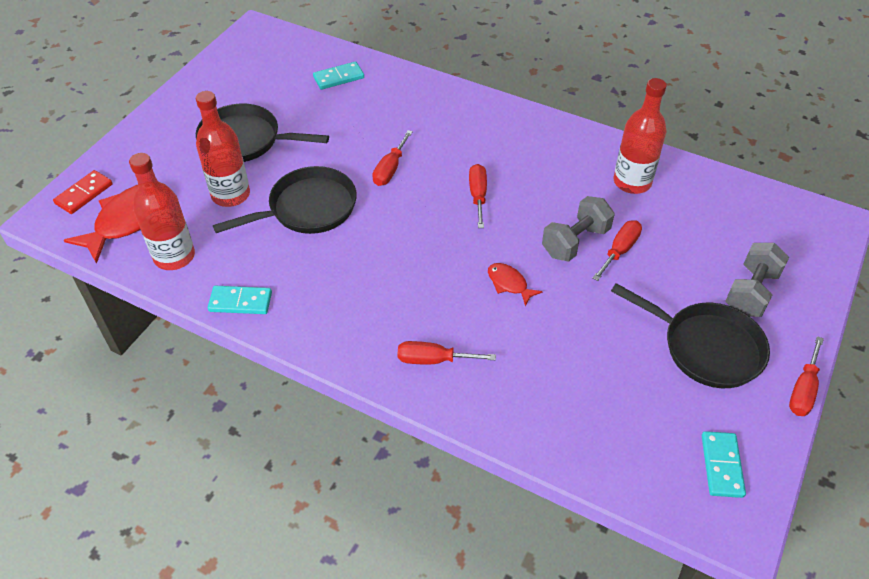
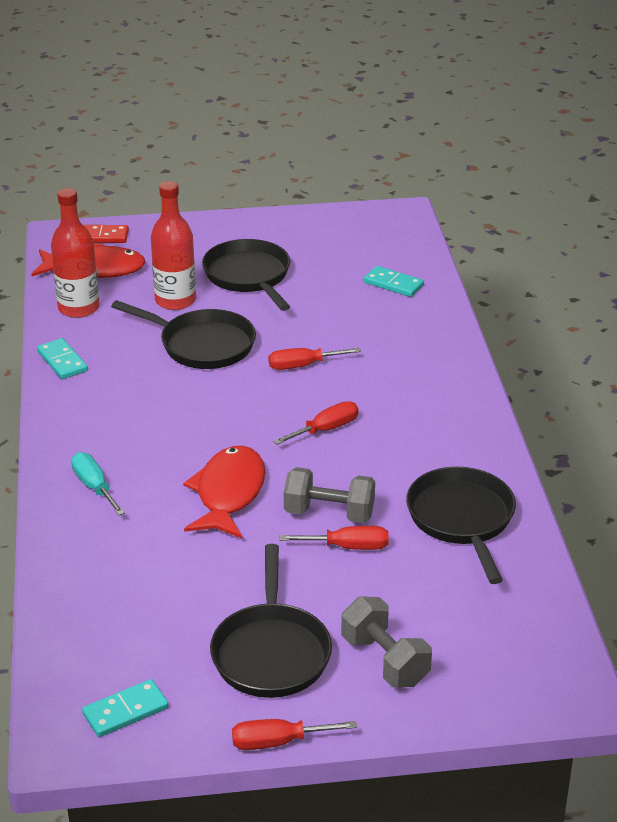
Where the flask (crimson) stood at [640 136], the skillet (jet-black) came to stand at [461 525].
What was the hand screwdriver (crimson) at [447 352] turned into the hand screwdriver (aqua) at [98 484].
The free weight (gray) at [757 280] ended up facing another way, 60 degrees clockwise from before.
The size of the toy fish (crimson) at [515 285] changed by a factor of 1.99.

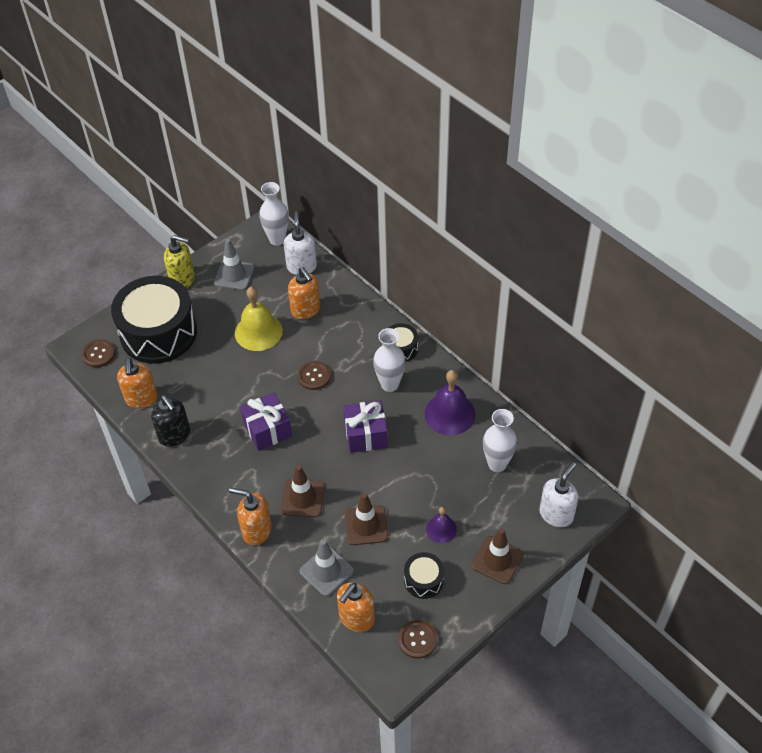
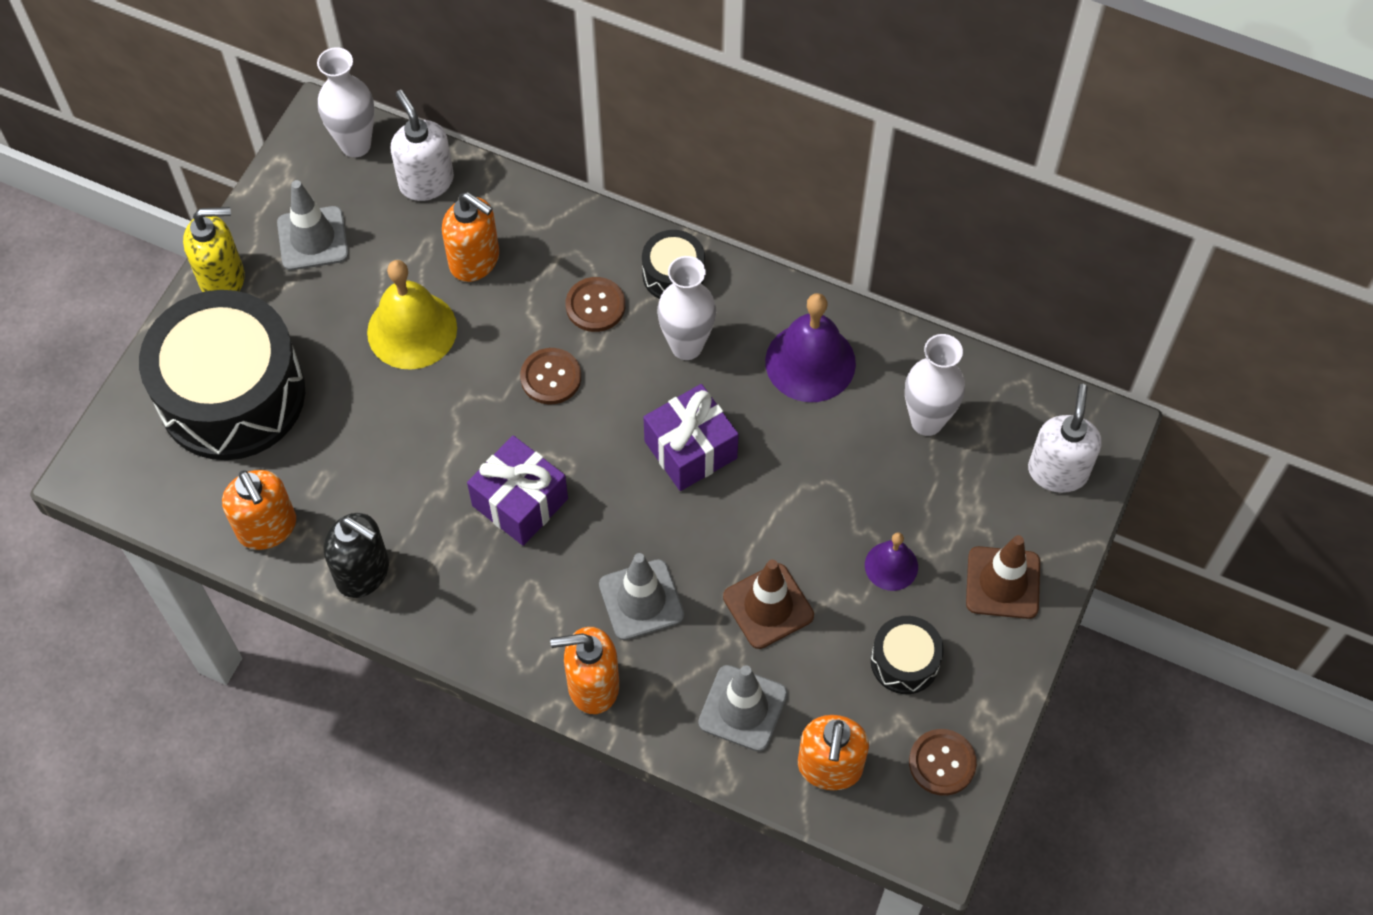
The button (dark brown) ended up elsewhere, having gone from [98 353] to [595 304].
What was the traffic cone (dark brown) at [303 491] turned into the traffic cone (gray) at [641 596].

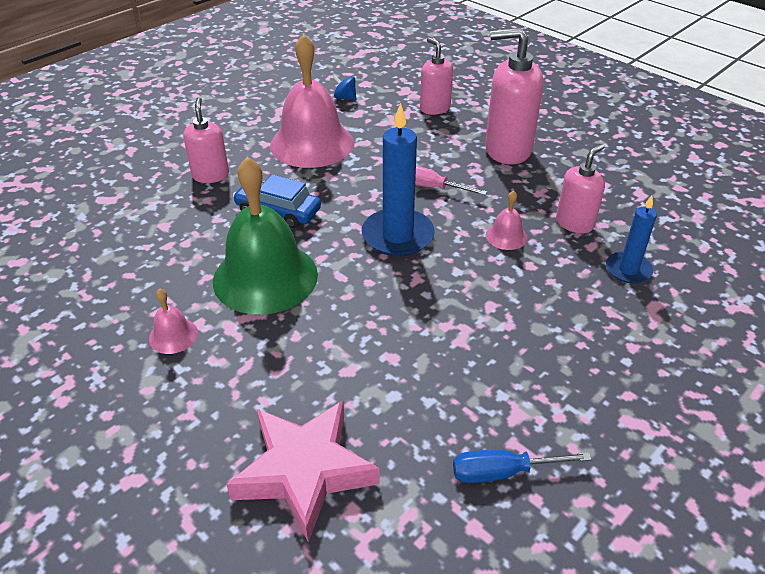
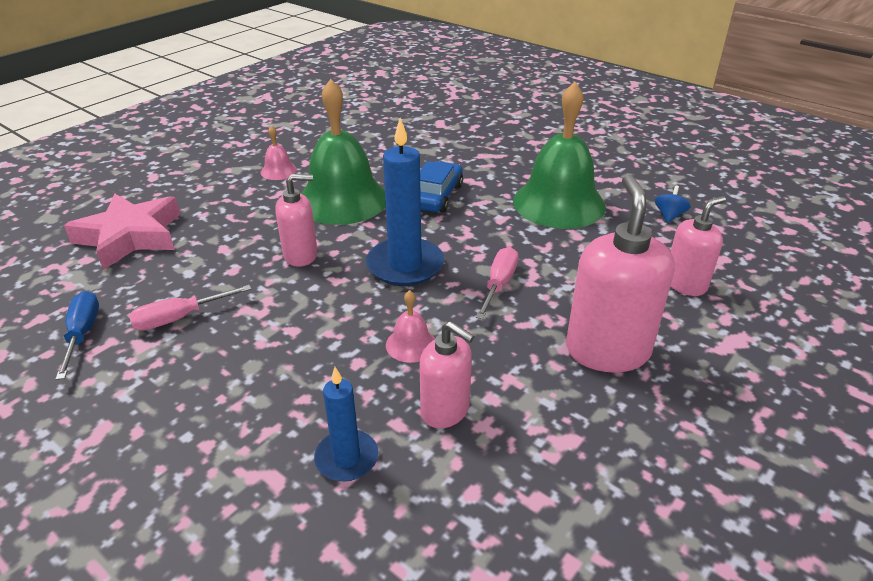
The second view gained the hand screwdriver (pink) at [190 308].
The soap pump (pink) ended up elsewhere, having gone from [206 140] to [296 220].
What was the bell (pink) at [312 101] turned into the bell (green) at [559 155].

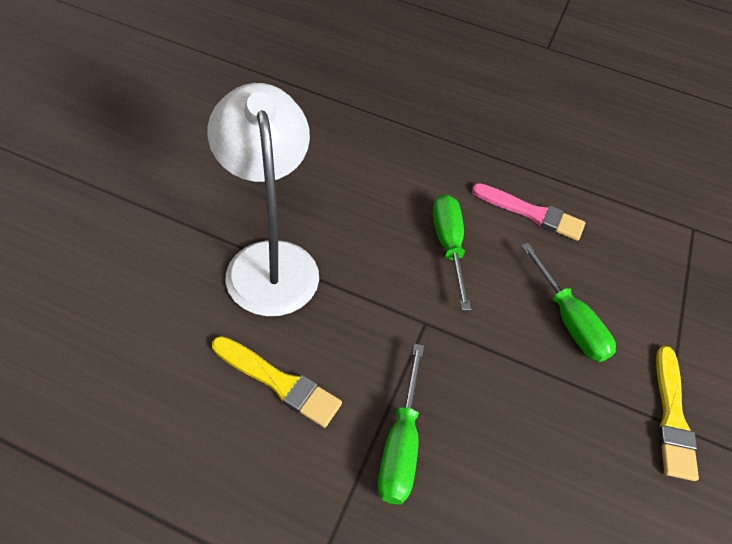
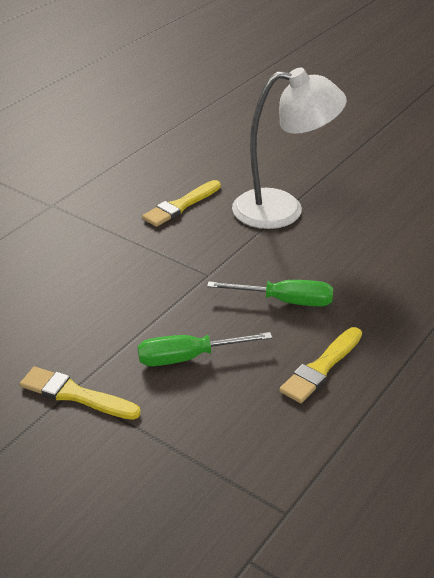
The second view lost the hand screwdriver (green) at [401 424].
What was the paintbrush (pink) at [528 212] turned into the paintbrush (bright yellow) at [320 365].

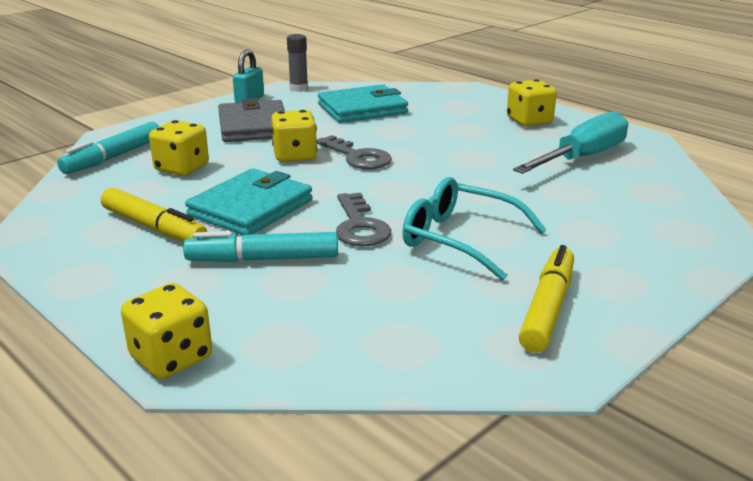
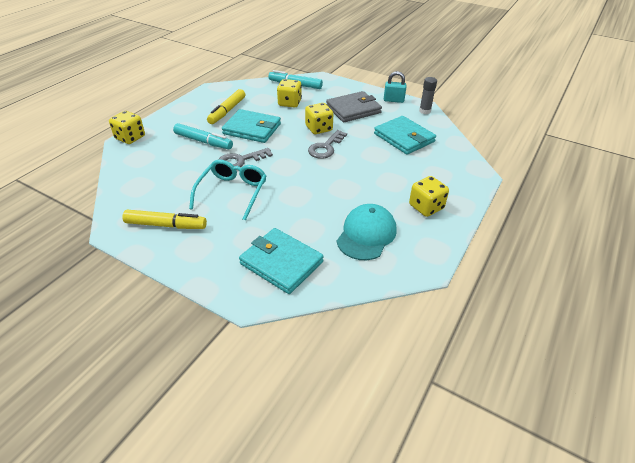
The second view gained the card wallet (aqua) at [281 261].
Where the hand screwdriver (aqua) stood at [570 142], the cap (aqua) came to stand at [367 232].
The felt pen (aqua) at [260 246] ended up facing another way, 135 degrees clockwise from before.

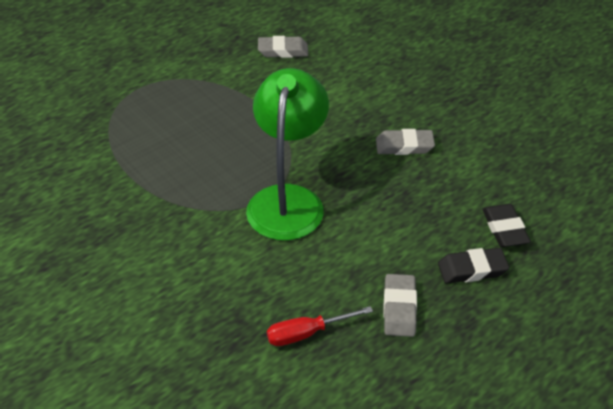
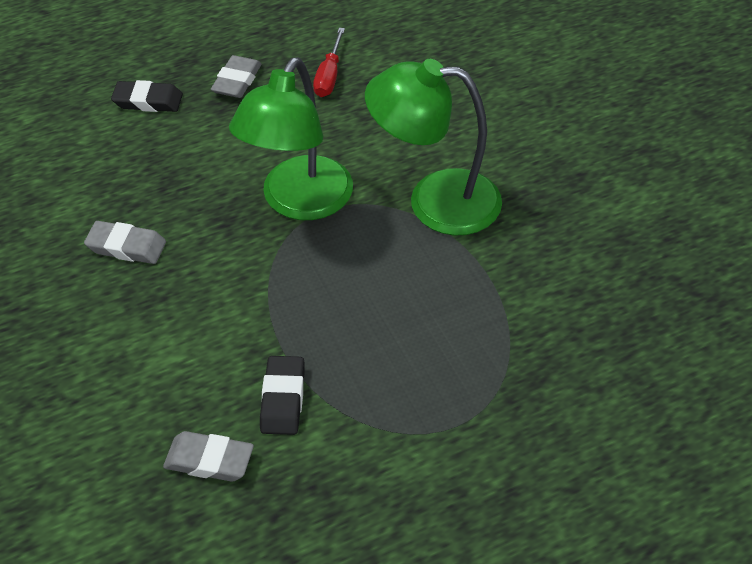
The second view gained the reading lamp (green) at [433 147].
The eraser (jet-black) ended up elsewhere, having gone from [506 225] to [282 395].
The hand screwdriver (crimson) at [320 326] ended up facing another way, 105 degrees clockwise from before.

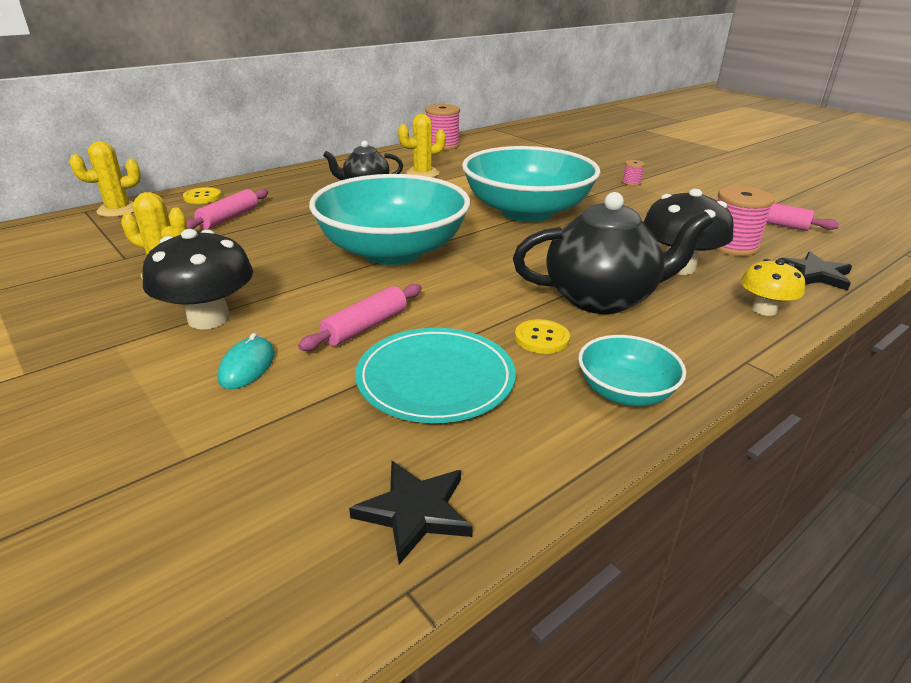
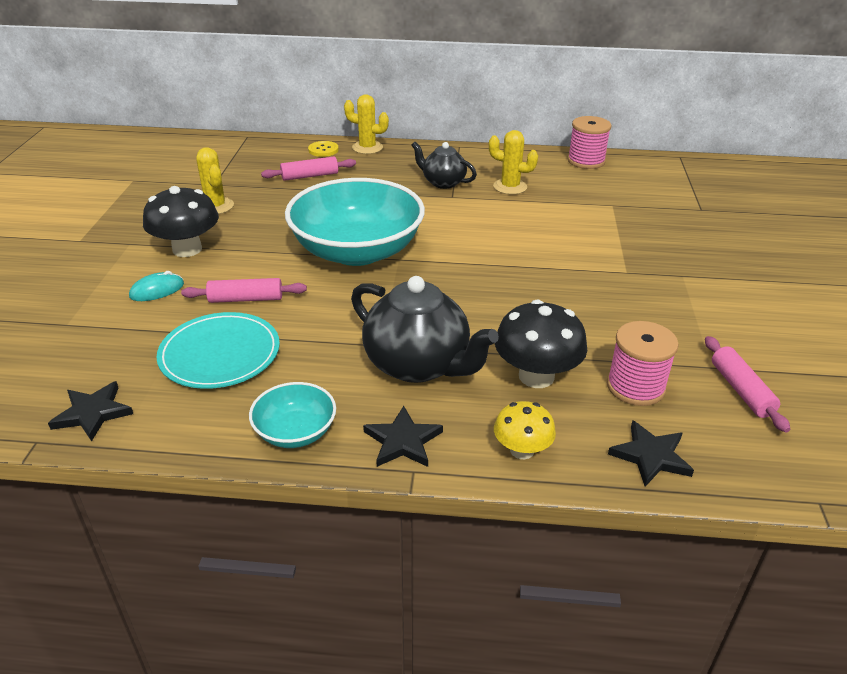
The second view lost the deep dish (aqua) at [531 184].
The second view lost the button (bright yellow) at [542 336].
The second view lost the spool (pink) at [633 173].
The second view gained the star shape (jet-black) at [403 436].
The cactus (bright yellow) ended up elsewhere, having gone from [105 179] to [366 124].

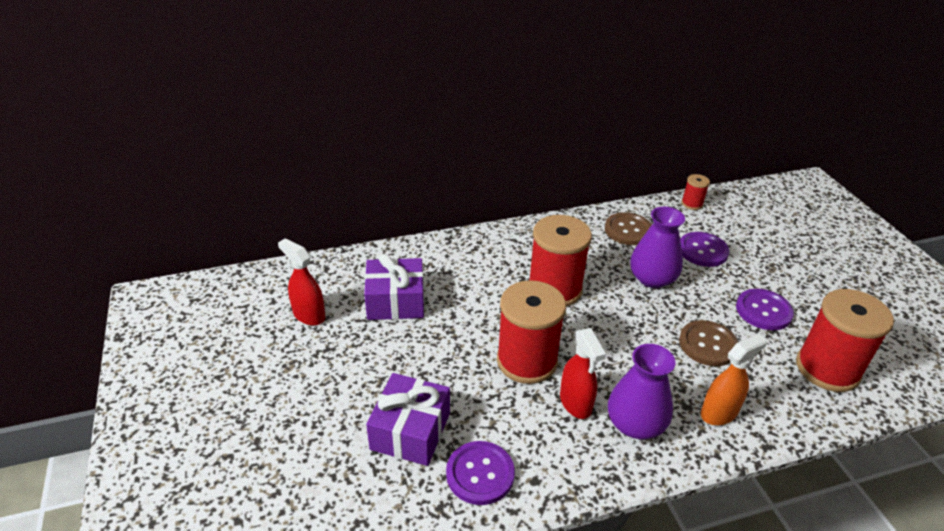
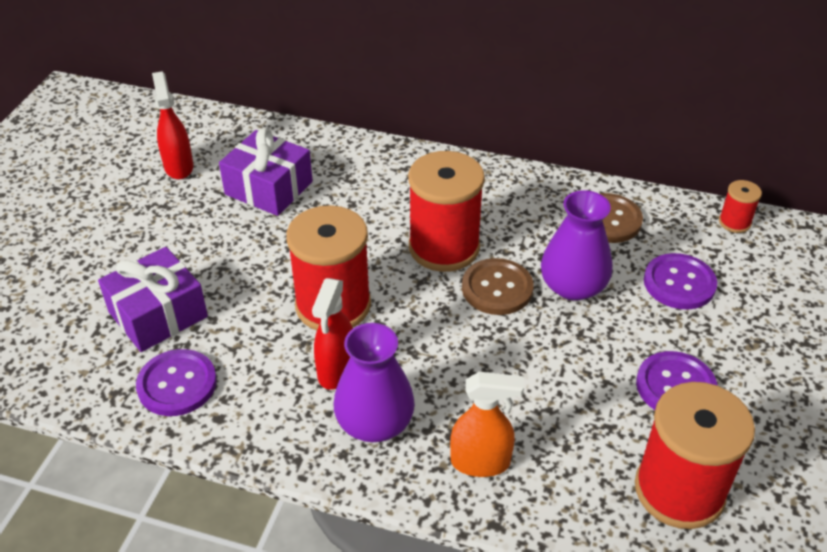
The button (dark brown) ended up elsewhere, having gone from [708 343] to [497 286].

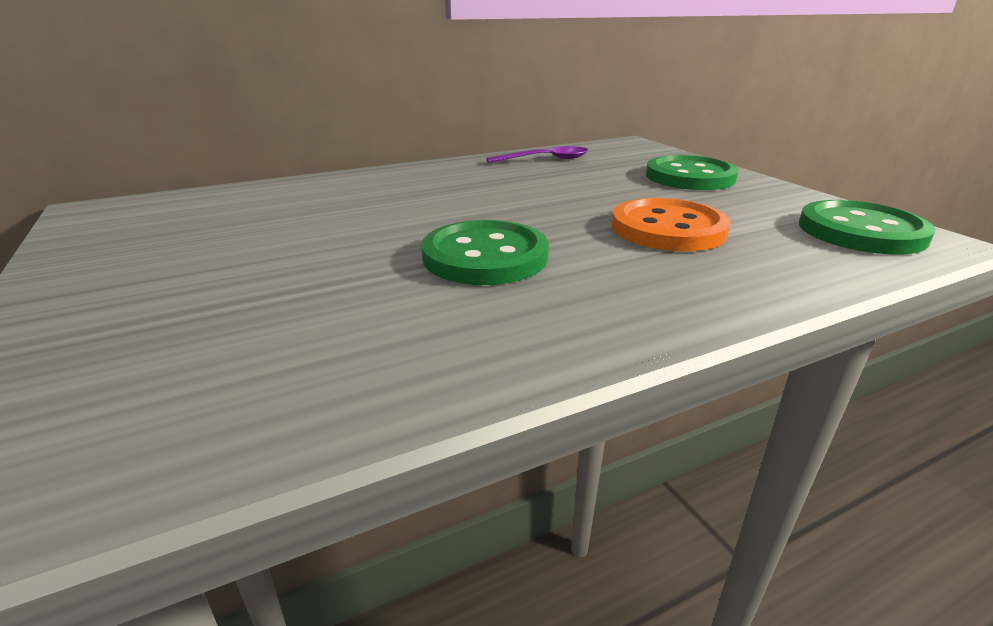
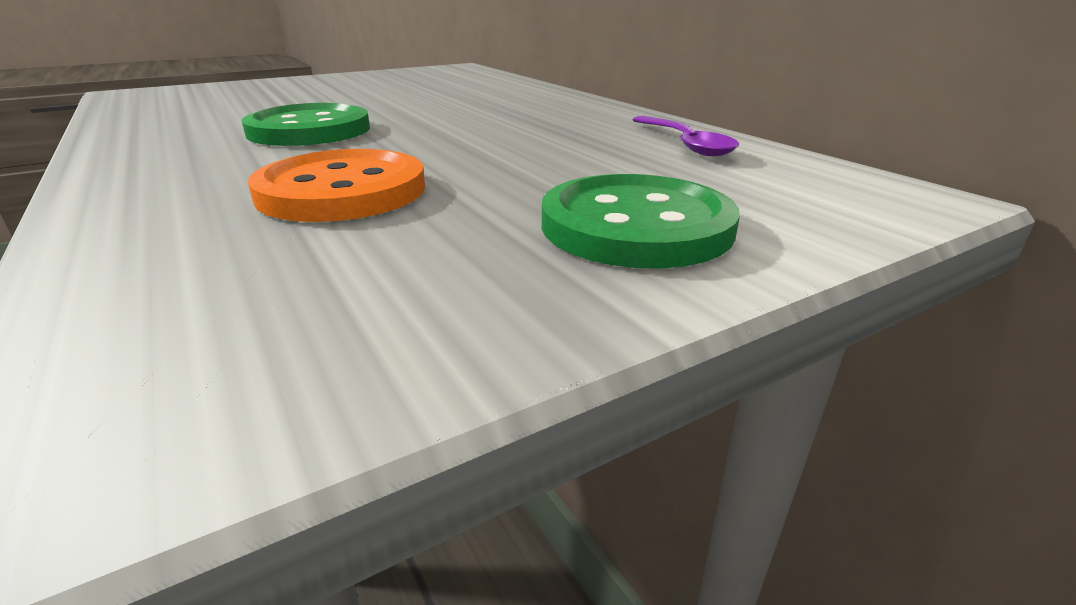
The second view lost the button (green) at [867 227].

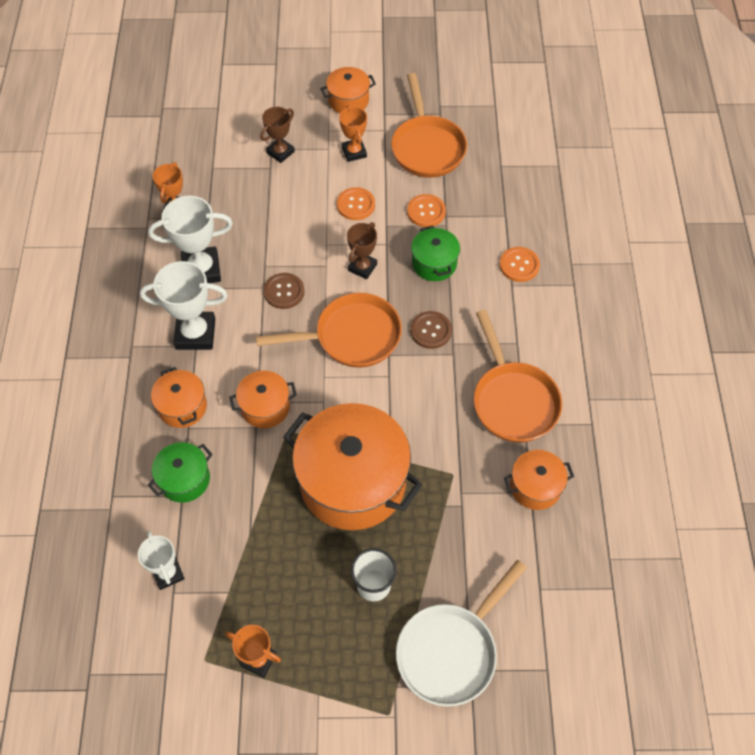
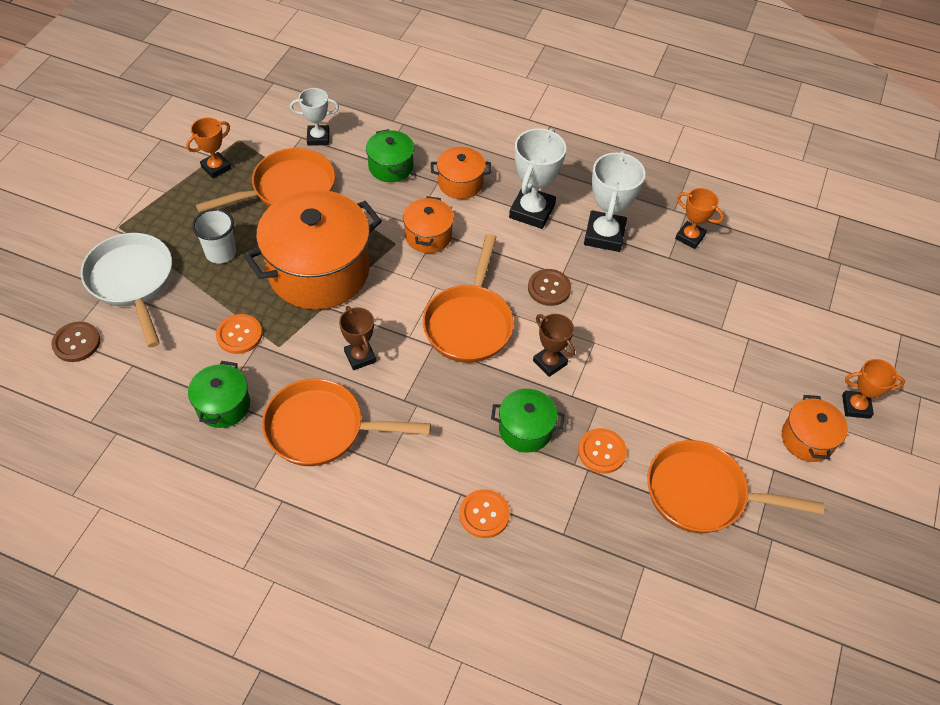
The second view gained the skillet (bright orange) at [265 180].
The trophy (dark brown) ended up elsewhere, having gone from [277 135] to [358 338].
The button (bright orange) ended up elsewhere, having gone from [356 203] to [239 334].
The trophy (bright orange) ended up elsewhere, having gone from [353 134] to [873 389].
The button (dark brown) ended up elsewhere, having gone from [431 330] to [75 341].
What was the stockpot (bright orange) at [539 480] turned into the stockpot (green) at [219 394].

